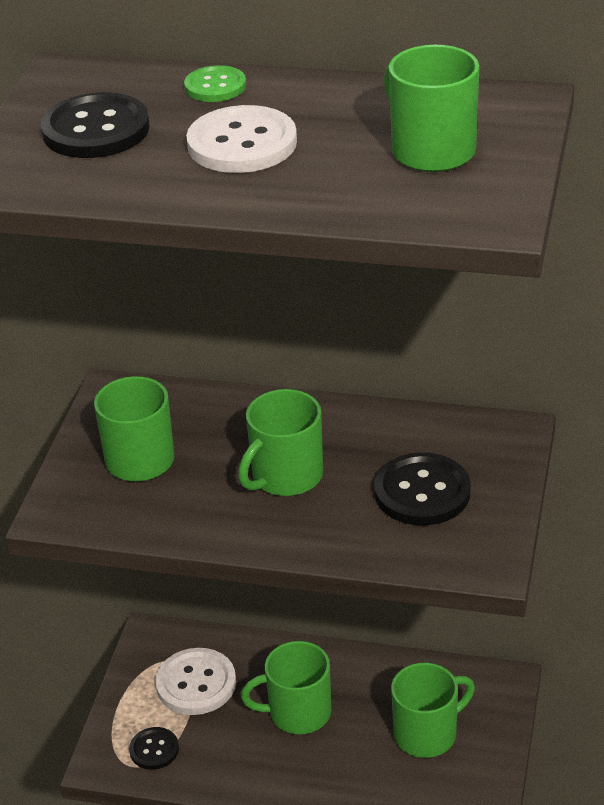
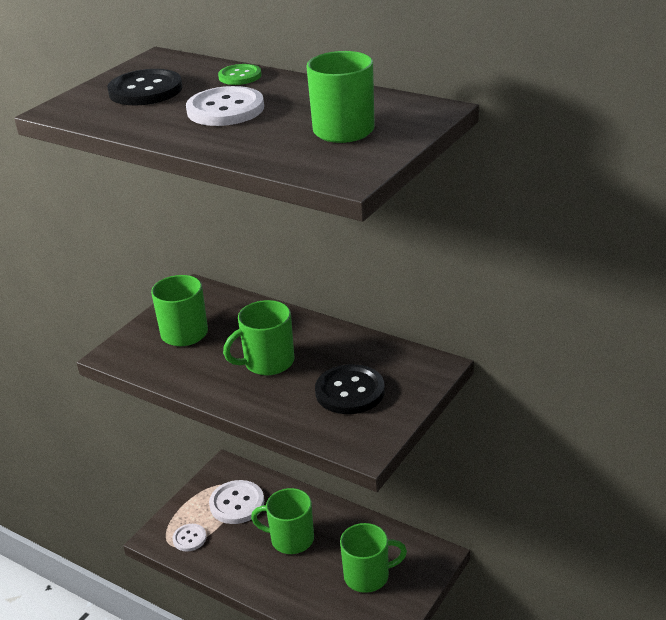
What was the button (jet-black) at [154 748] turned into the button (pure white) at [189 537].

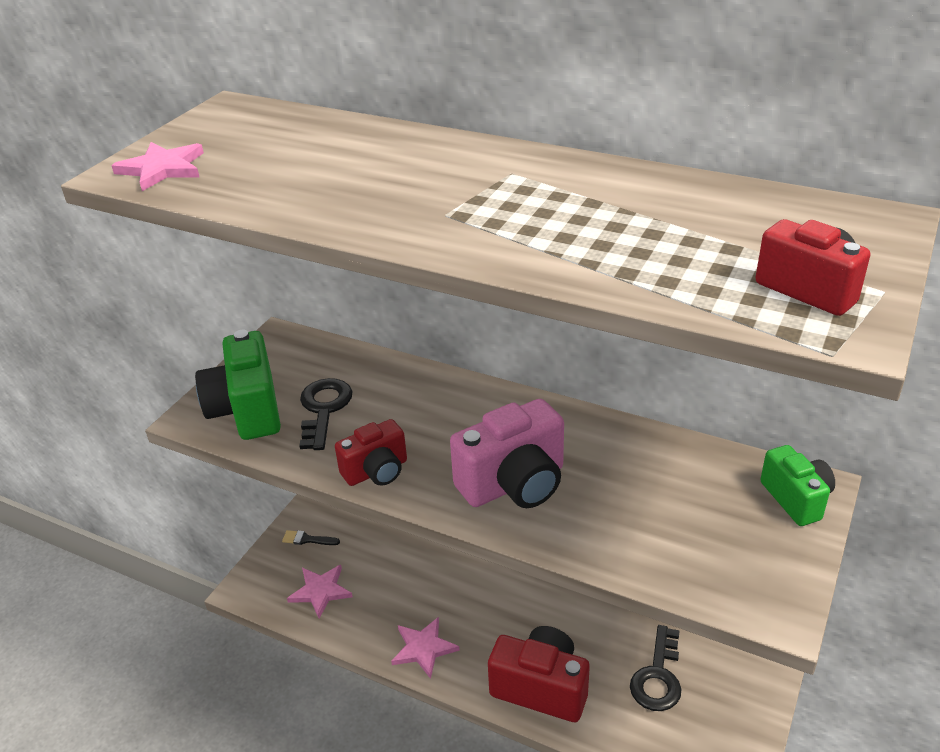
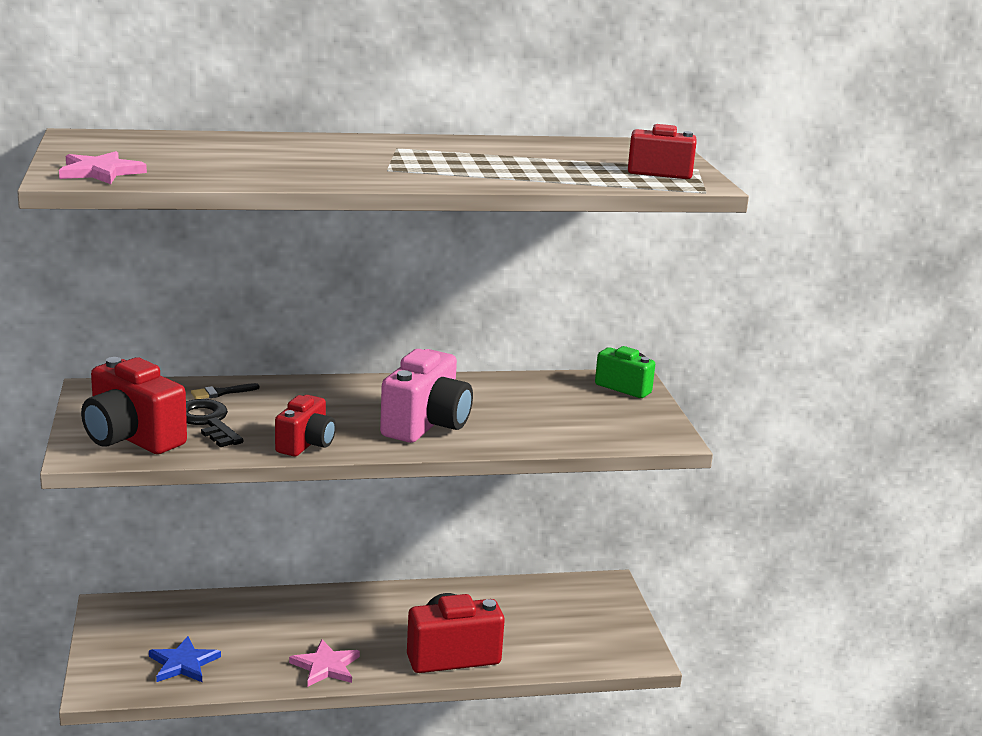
The second view lost the latchkey (jet-black) at [656 668].
The paintbrush (jet-black) ended up elsewhere, having gone from [311 537] to [225 391].
What was the compact camera (green) at [238 385] turned into the compact camera (crimson) at [134 405].
What was the star shape (pink) at [320 591] turned into the star shape (cobalt) at [185 659].

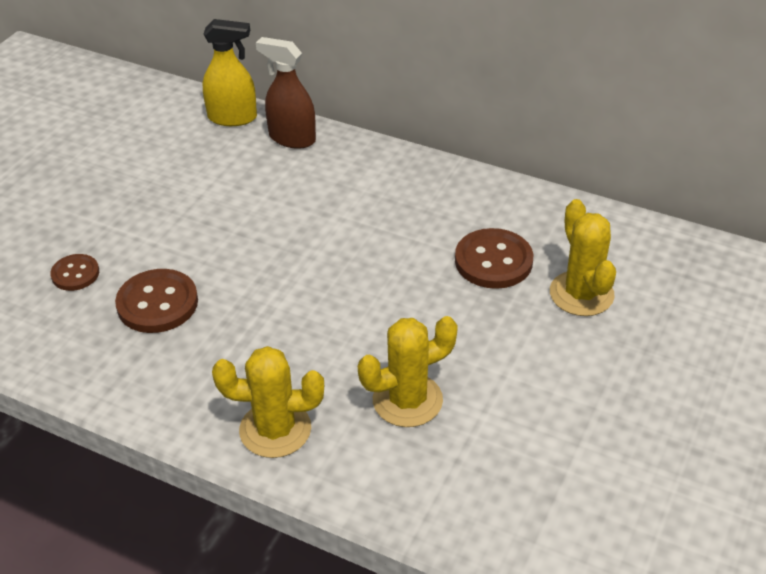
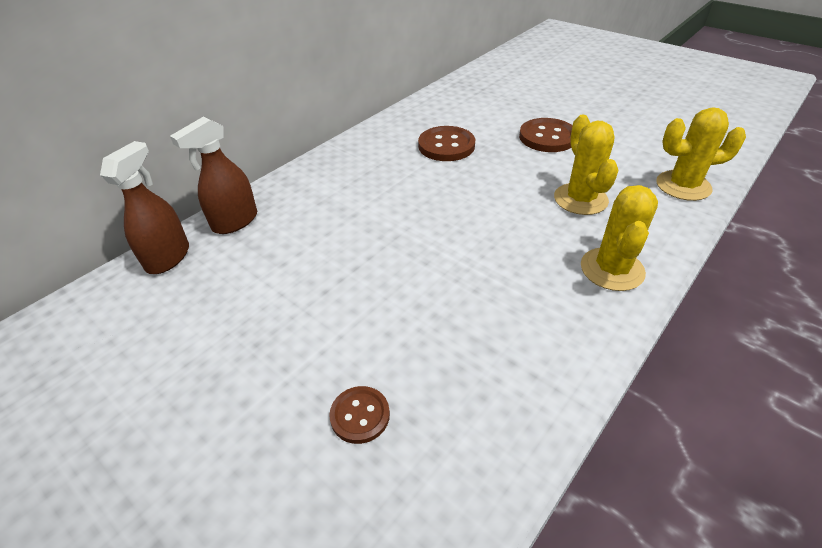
The button (dark brown) ended up elsewhere, having gone from [156 301] to [546 135].
The cactus (bright yellow) ended up elsewhere, having gone from [583 257] to [701 154].
What was the spray bottle (bright yellow) at [230 72] turned into the spray bottle (dark brown) at [144 207].

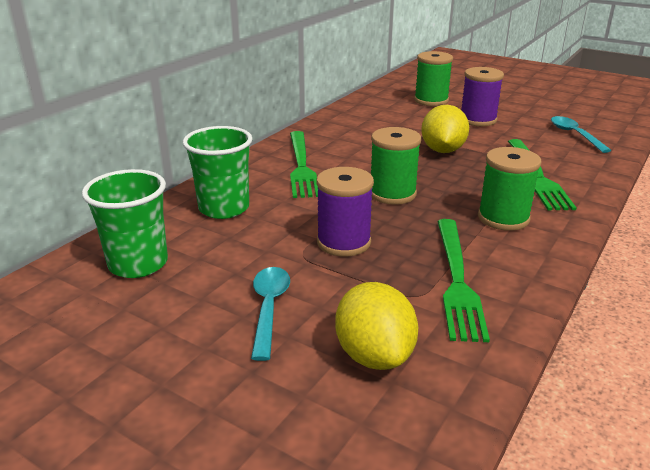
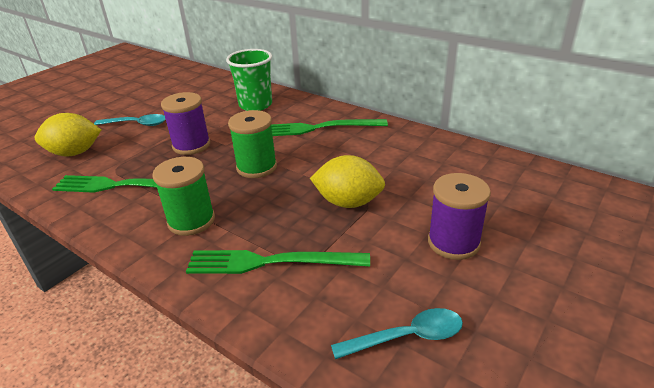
The second view lost the cup (green) at [125 223].
The second view lost the spool (green) at [433 78].

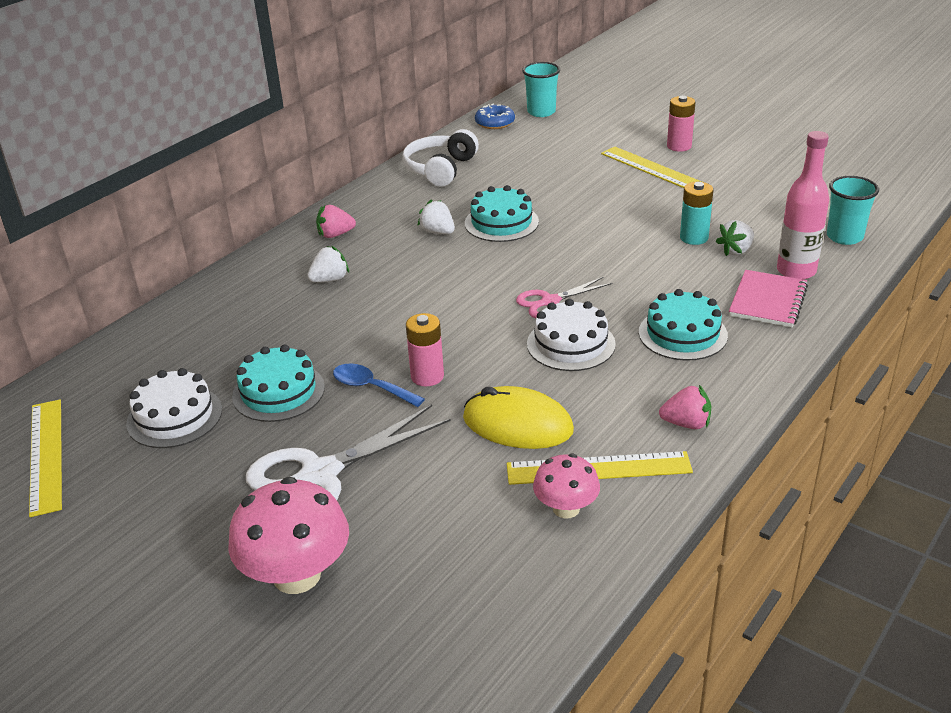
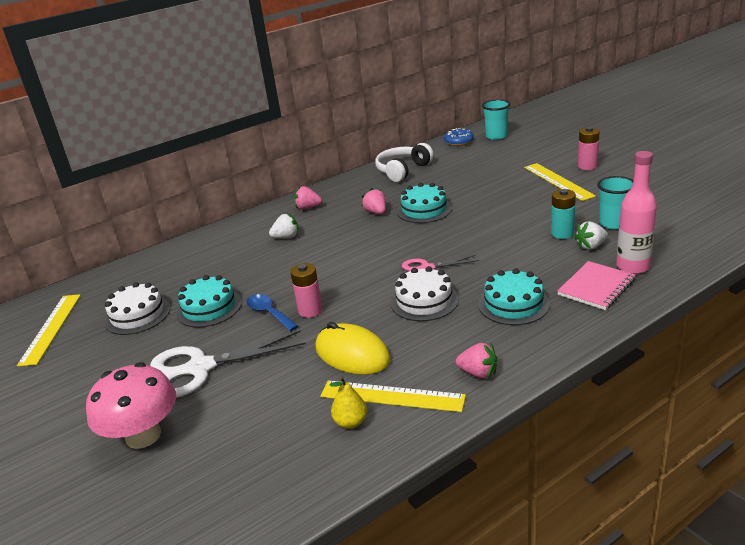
The cup (aqua) ended up elsewhere, having gone from [853 210] to [615 202].
Where the fungus (pink) stood at [566 486], the pear fruit (bright yellow) came to stand at [348 403].
What was the berry (pure white) at [436 216] turned into the berry (pink) at [374 201].

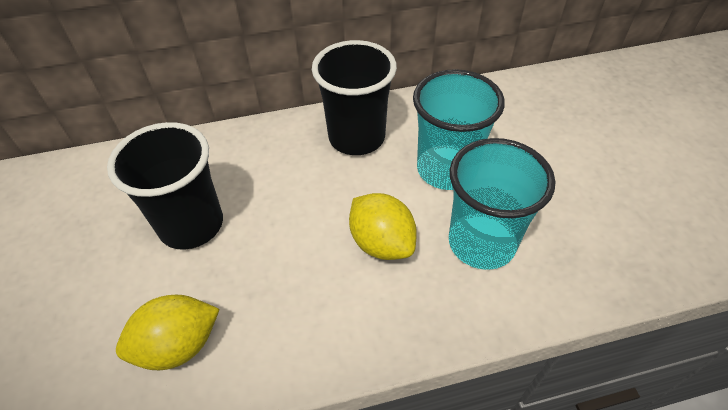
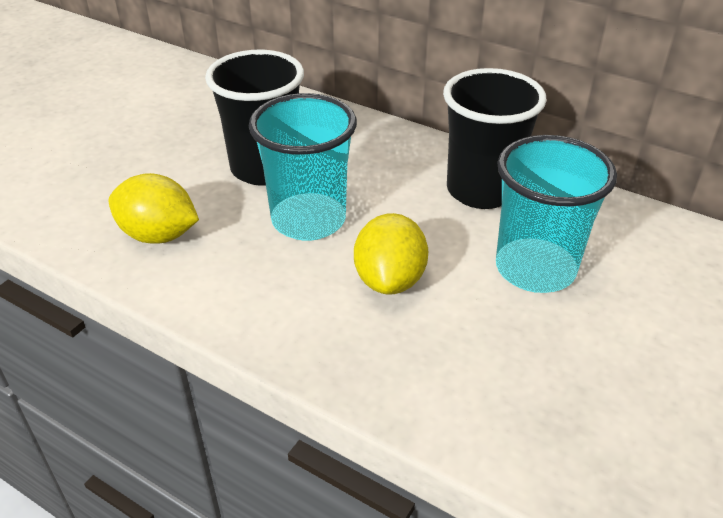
The cup (aqua) ended up elsewhere, having gone from [502 204] to [303 167].

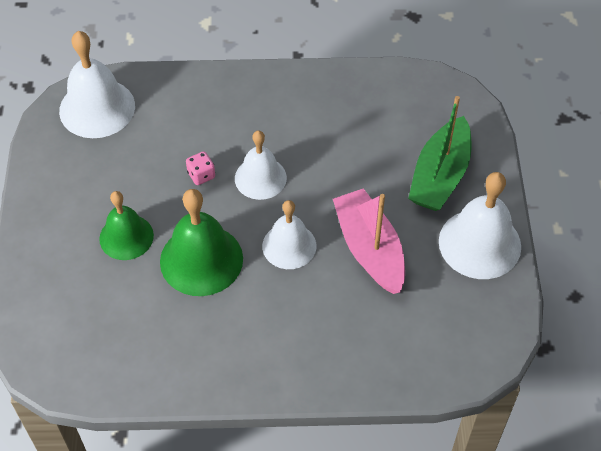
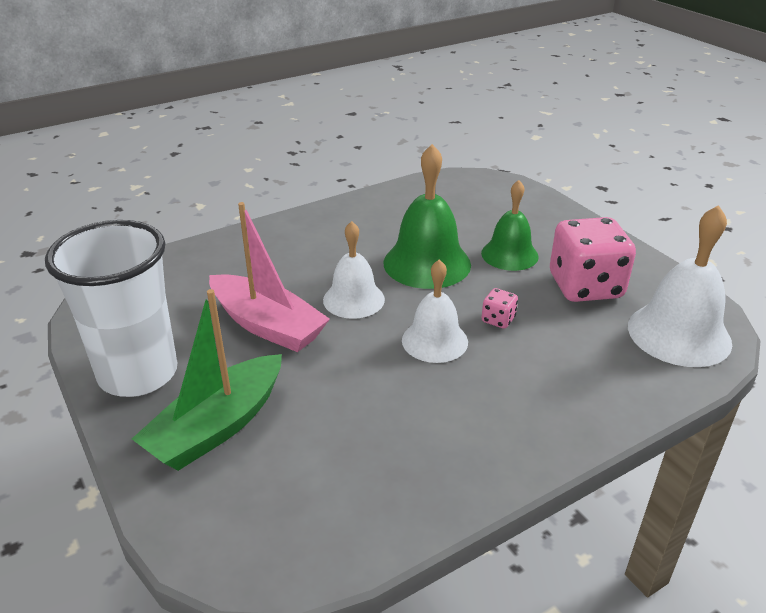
The second view gained the game die (pink) at [593 259].
Where the bell (pure white) stood at [480 225], the cup (pure white) came to stand at [111 308].
The sailboat (green) at [440 153] ended up facing another way, 135 degrees counterclockwise from before.

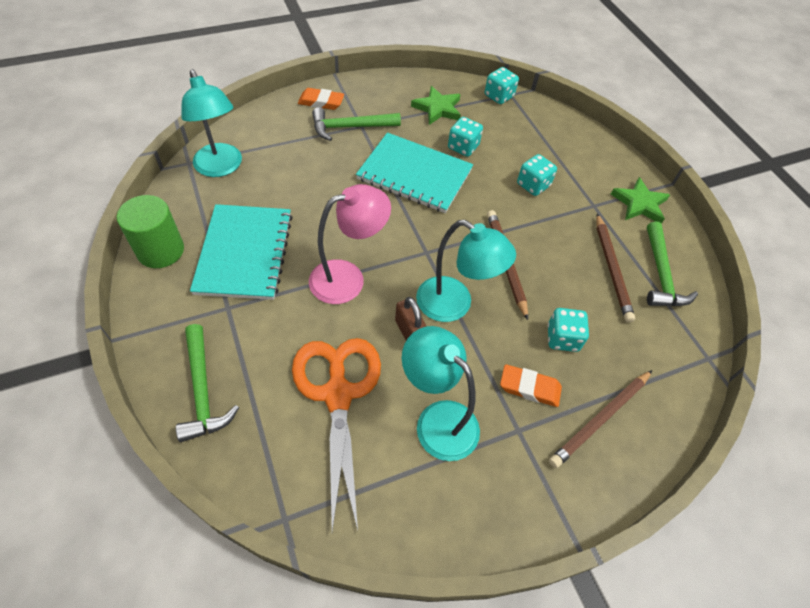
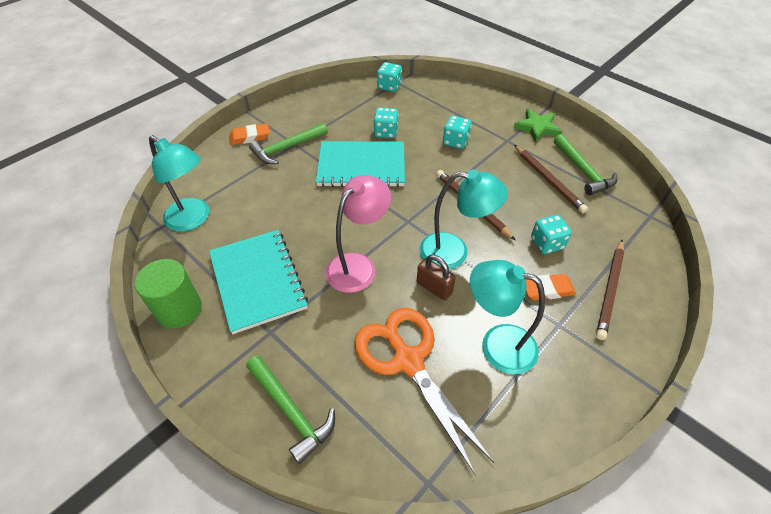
The second view lost the star shape (green) at [436 105].

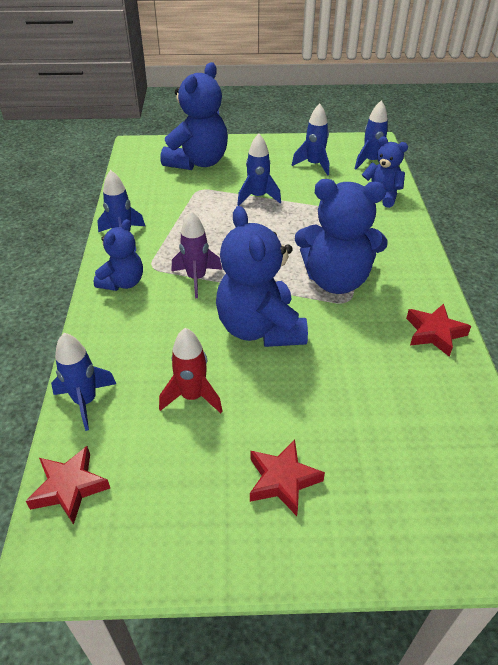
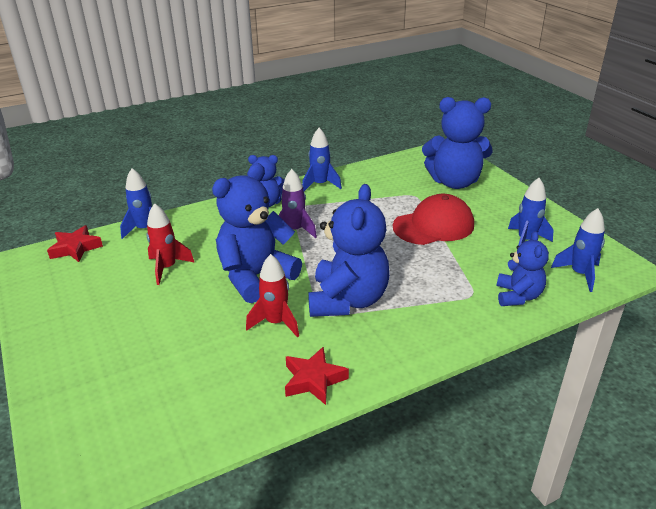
The second view lost the star shape (crimson) at [287 477].
The second view gained the toy rocket (crimson) at [272 295].
Where the toy rocket (cobalt) stood at [259 170], the cap (crimson) came to stand at [433 219].
The stuffed bear (cobalt) at [341 236] ended up facing another way, 150 degrees counterclockwise from before.

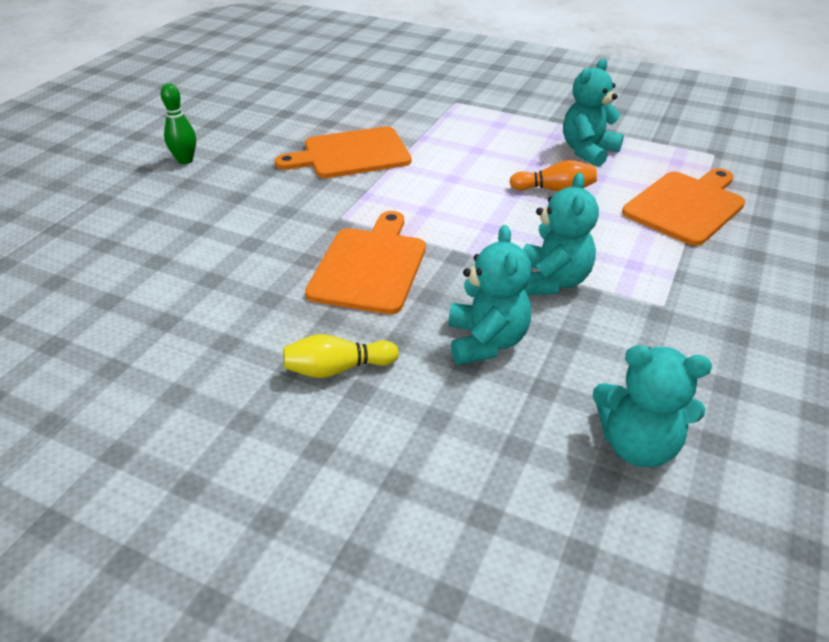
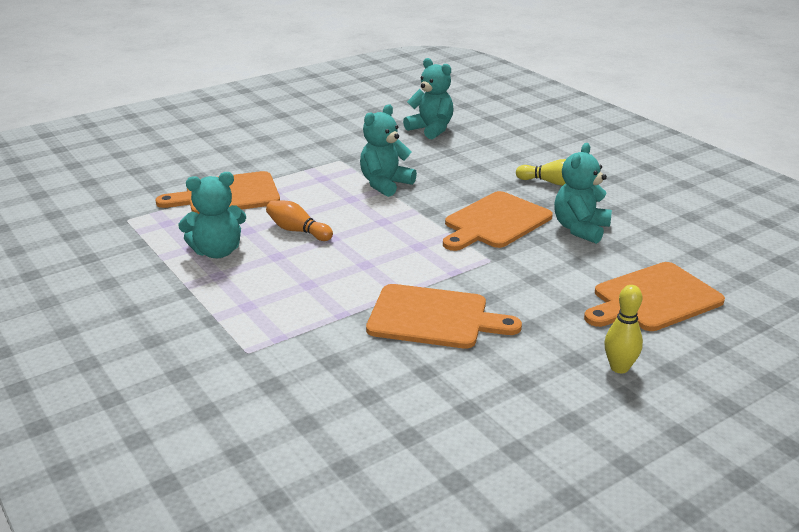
The second view gained the cutting board (bright orange) at [654 296].
The stuffed bear (aqua) ended up elsewhere, having gone from [489 295] to [583 193].
What was the bowling pin (green) at [178 124] turned into the bowling pin (bright yellow) at [623 329].

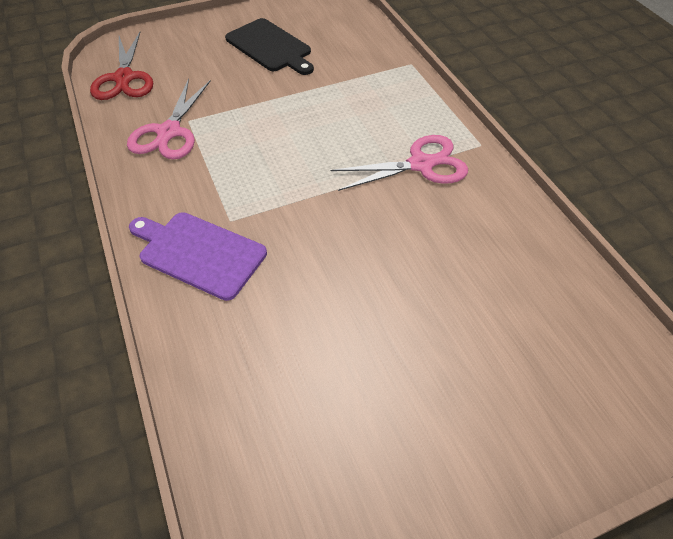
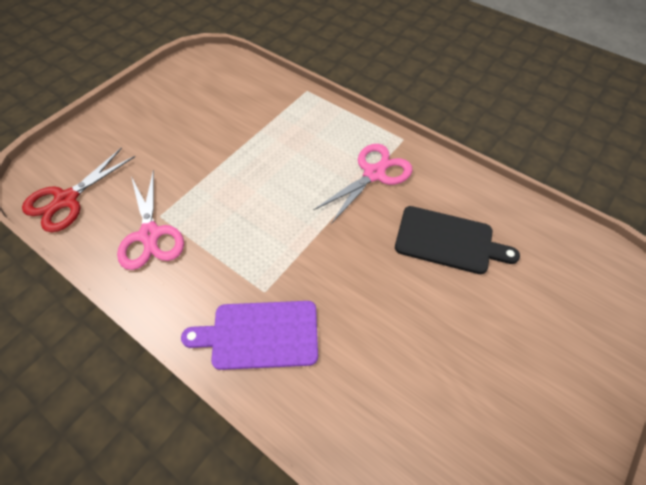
The cutting board (jet-black) ended up elsewhere, having gone from [269 46] to [457 240].
The scissors (crimson) at [121 66] ended up facing another way, 75 degrees clockwise from before.

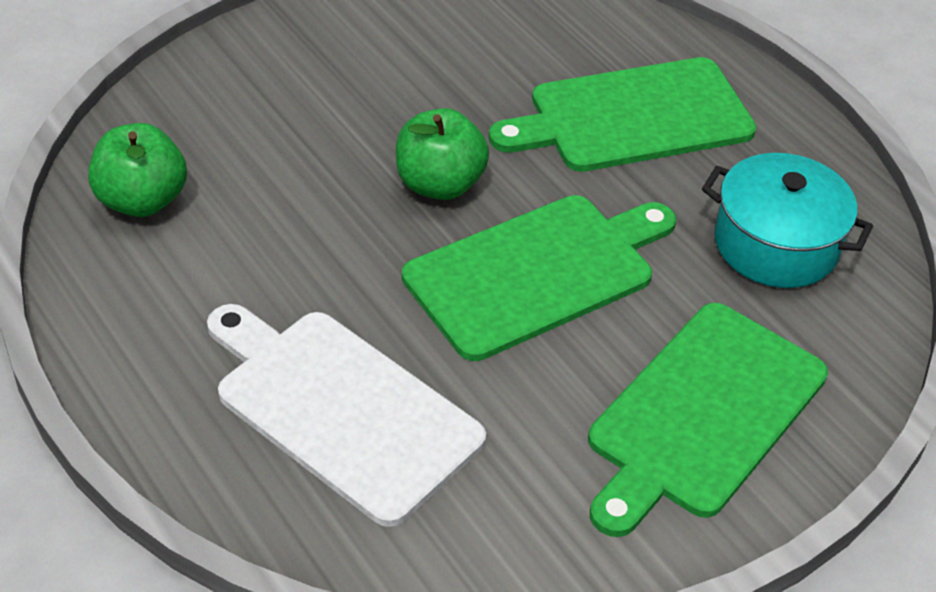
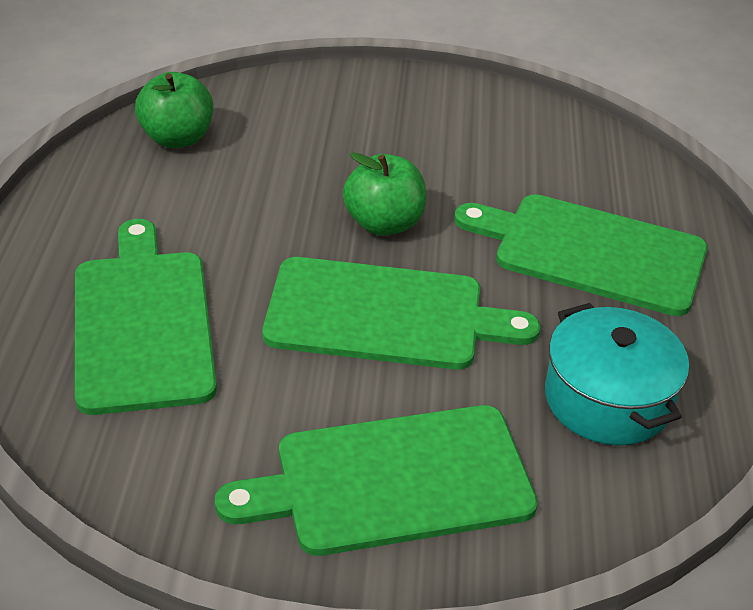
What was the cutting board (pure white) at [346 415] turned into the cutting board (green) at [146 317].

